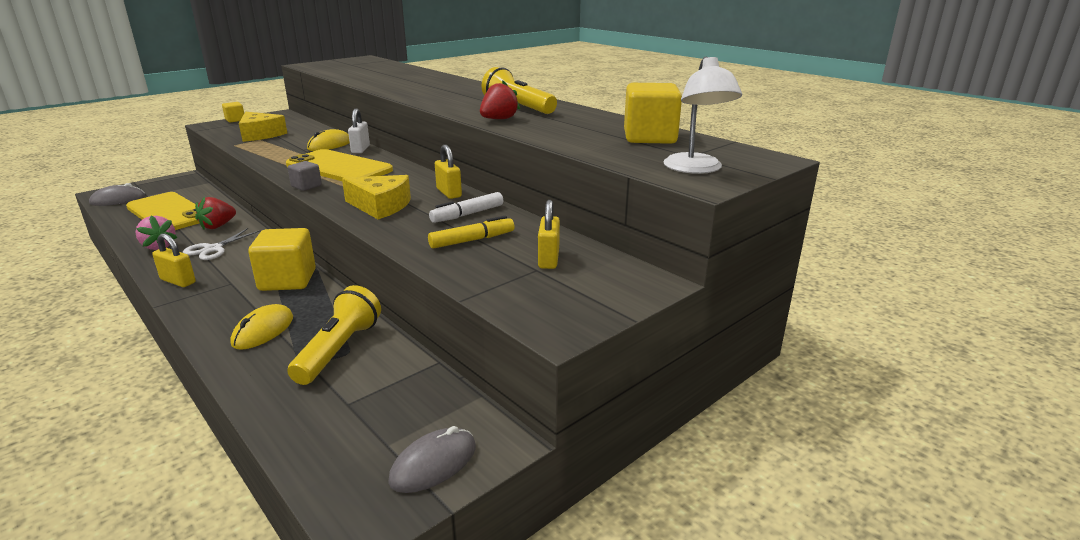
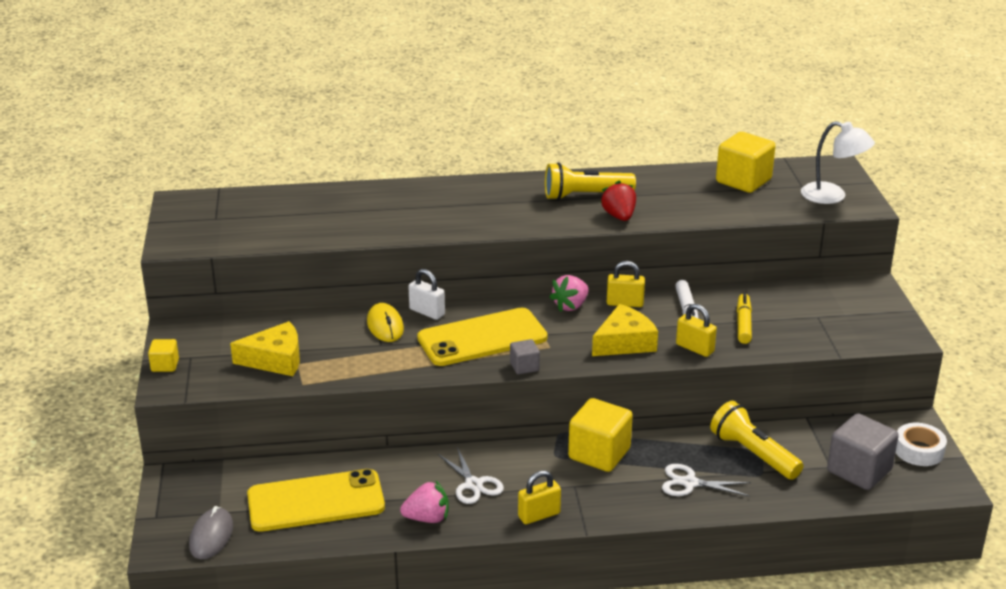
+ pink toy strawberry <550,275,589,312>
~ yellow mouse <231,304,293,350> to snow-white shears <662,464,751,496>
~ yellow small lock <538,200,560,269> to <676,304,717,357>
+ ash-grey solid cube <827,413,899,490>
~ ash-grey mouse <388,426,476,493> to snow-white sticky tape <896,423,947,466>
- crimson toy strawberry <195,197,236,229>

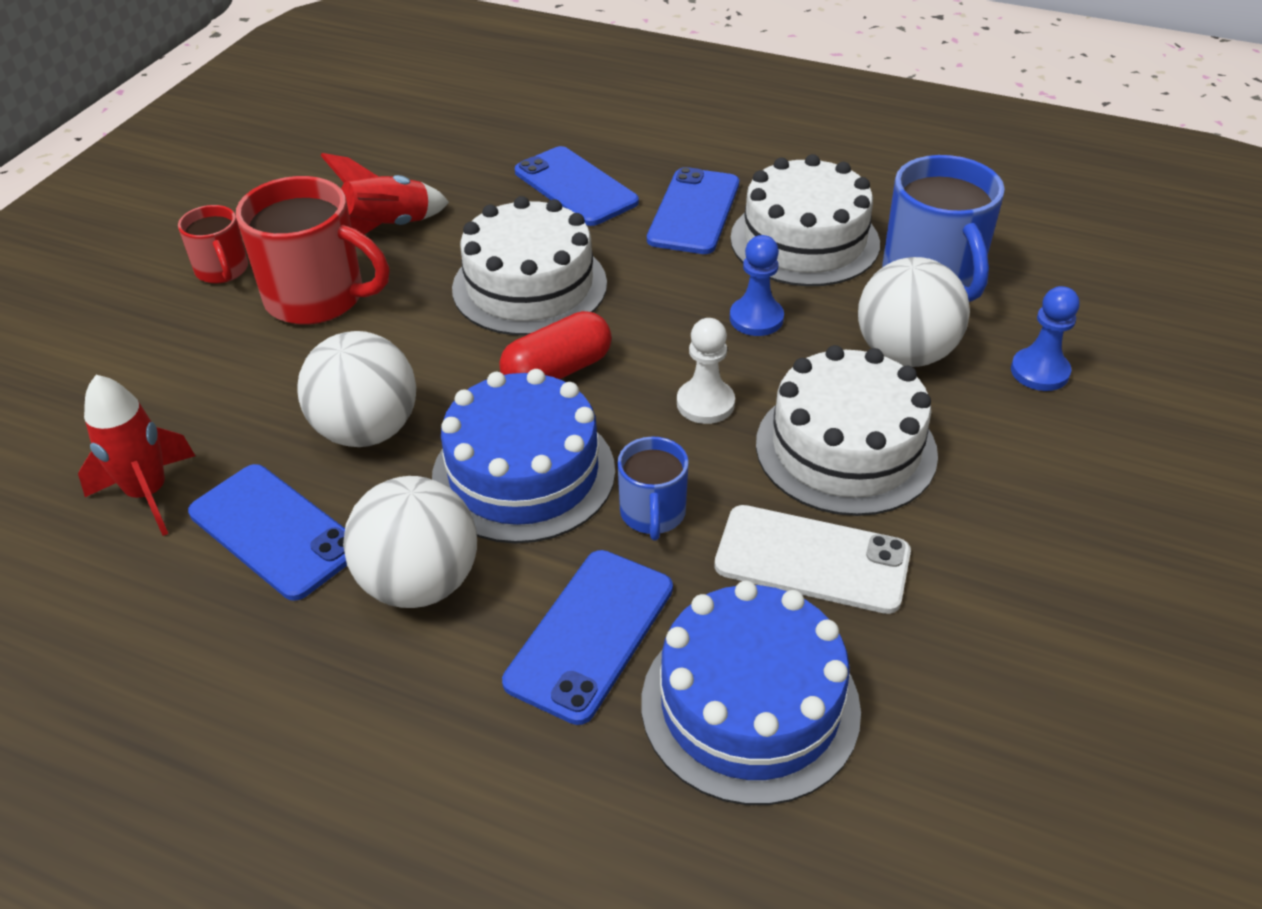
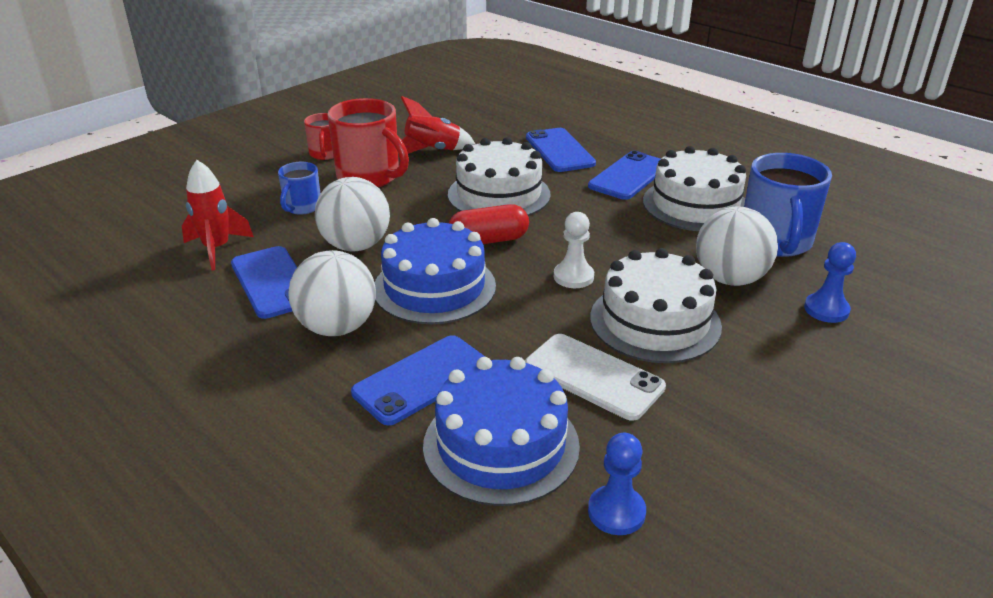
~ royal blue coffee mug <617,437,689,541> to <278,162,320,215>
~ royal blue pawn <730,235,784,336> to <588,433,646,535>

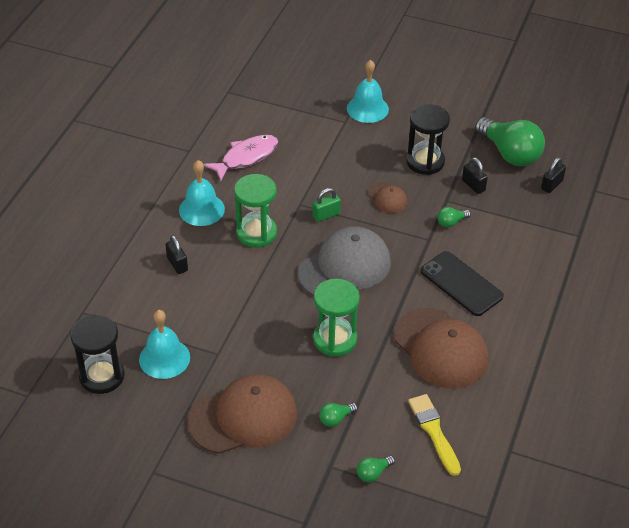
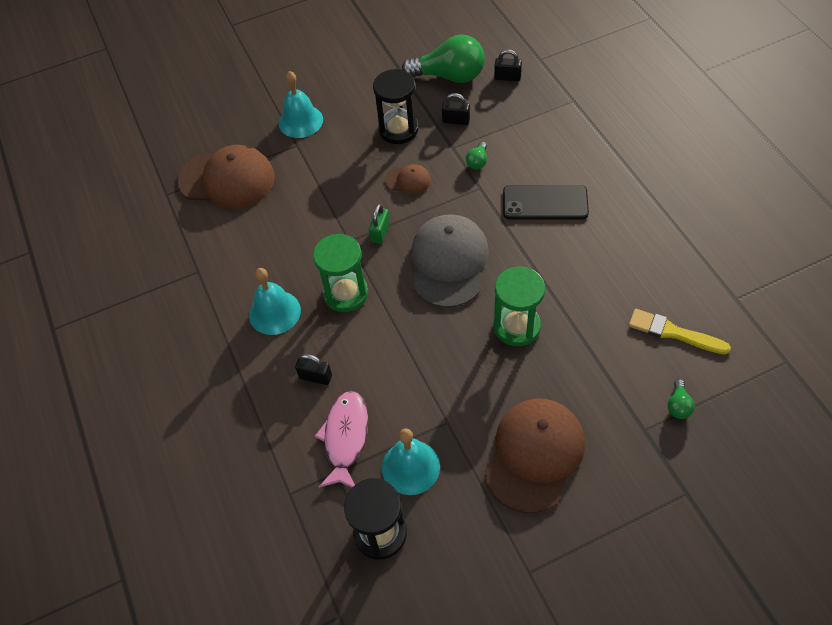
~ brown cap <394,308,488,388> to <177,145,275,209>
~ pink fish figure <204,135,279,181> to <315,391,368,488>
~ jet-black small lock <541,157,566,193> = <494,50,522,81> 75 degrees counterclockwise
- green bulb <319,403,358,427>

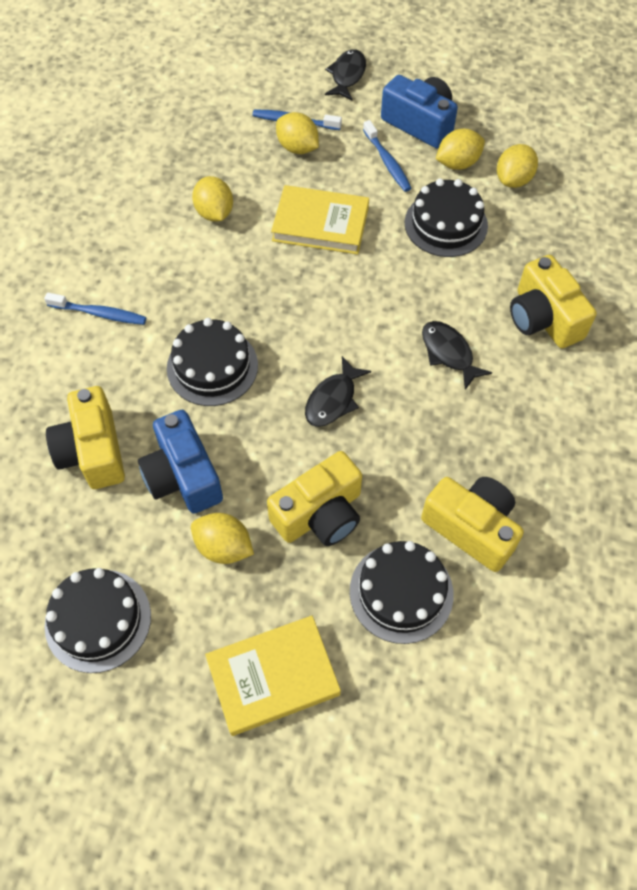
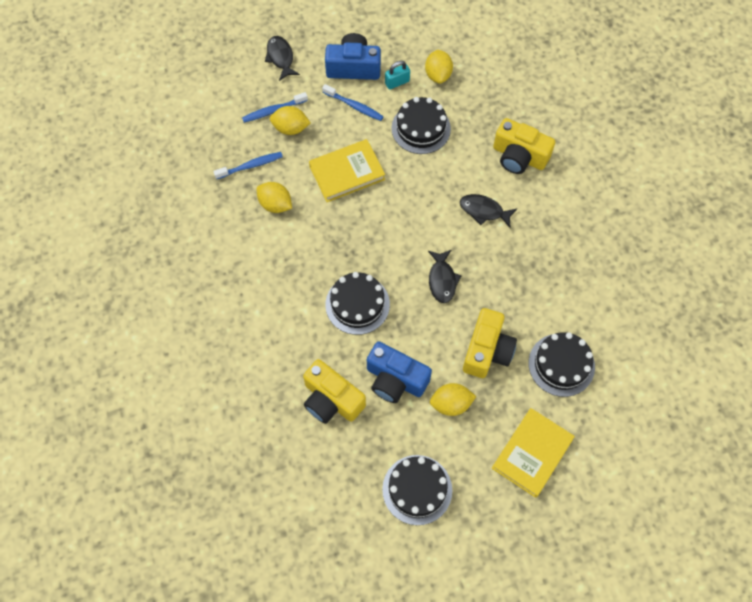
~ royal blue tooth brush <44,293,146,325> to <213,152,283,179>
~ yellow toy lemon <436,129,485,170> to teal small lock <385,61,410,89>
- yellow compact camera <421,477,524,572>

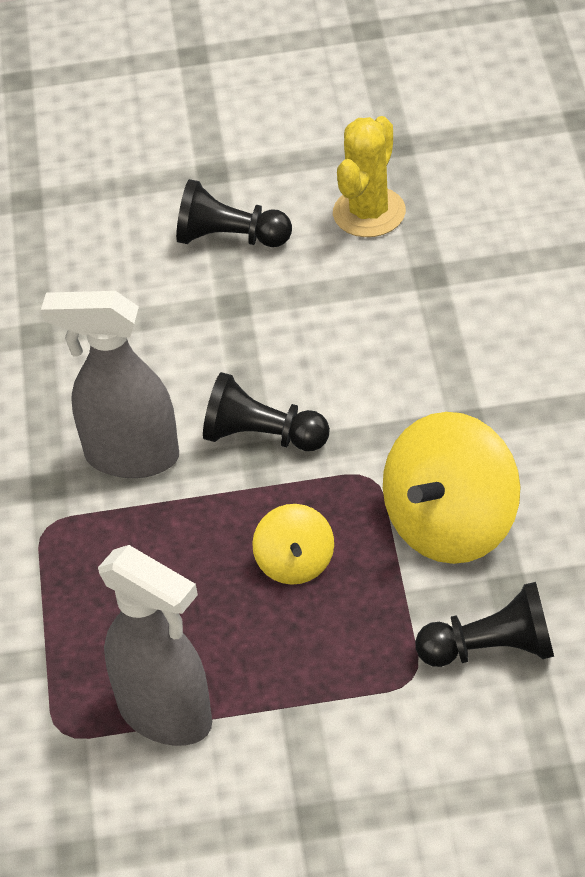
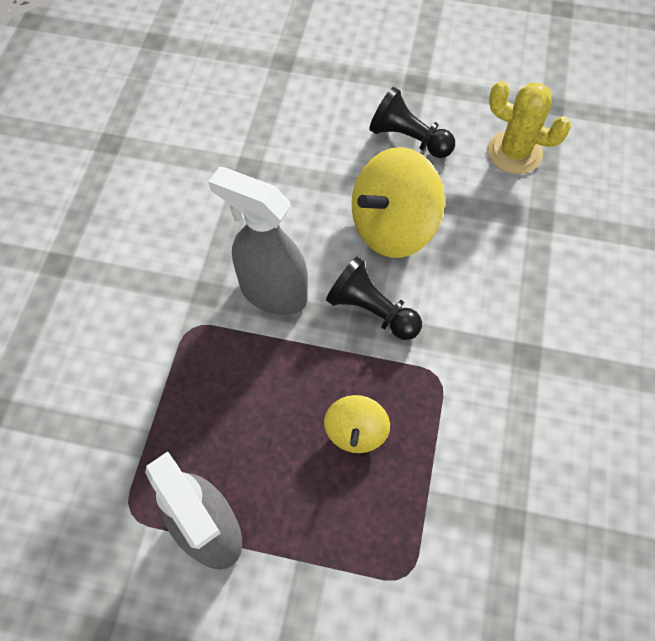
~ yellow spinning top <383,412,521,564> to <352,147,445,258>
~ yellow cactus <333,116,406,237> = <488,81,571,174> 75 degrees clockwise
- jet-black pawn <415,582,554,667>

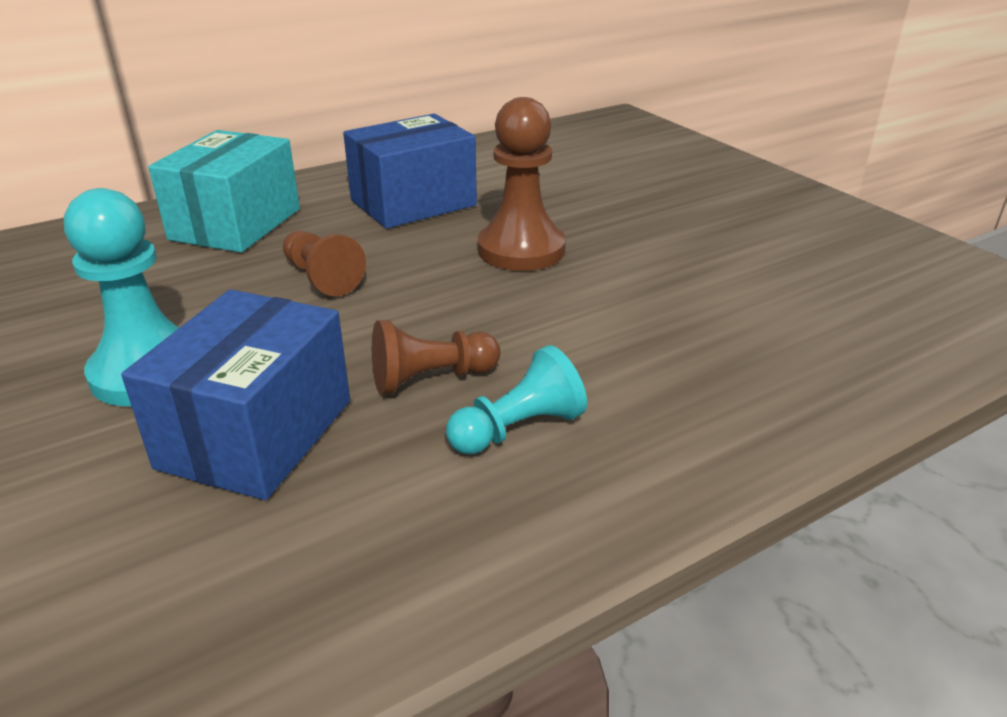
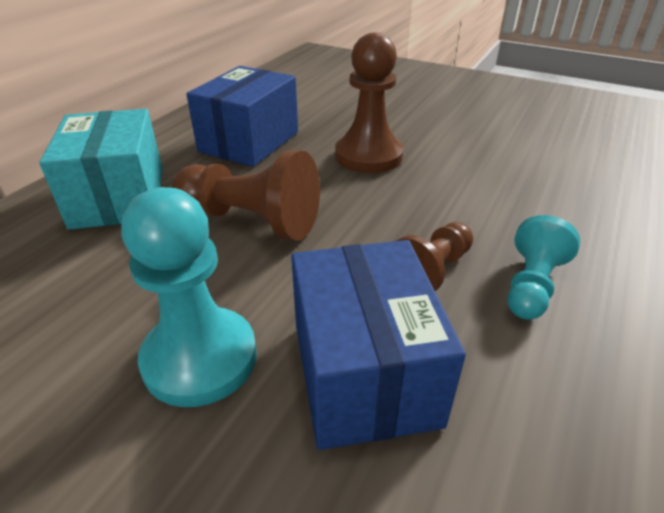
~ brown pawn <283,231,366,296> = <172,150,320,241> x1.59

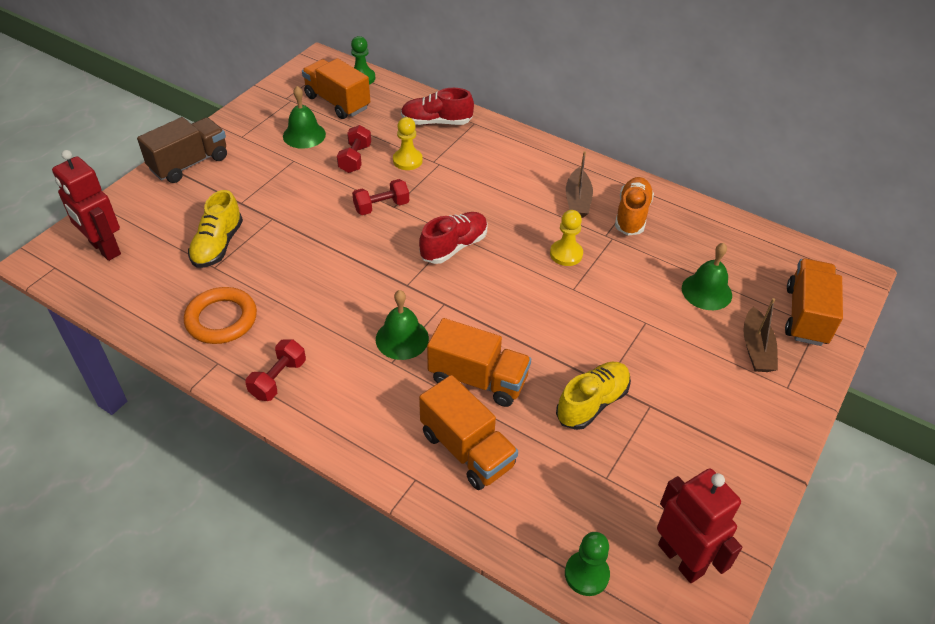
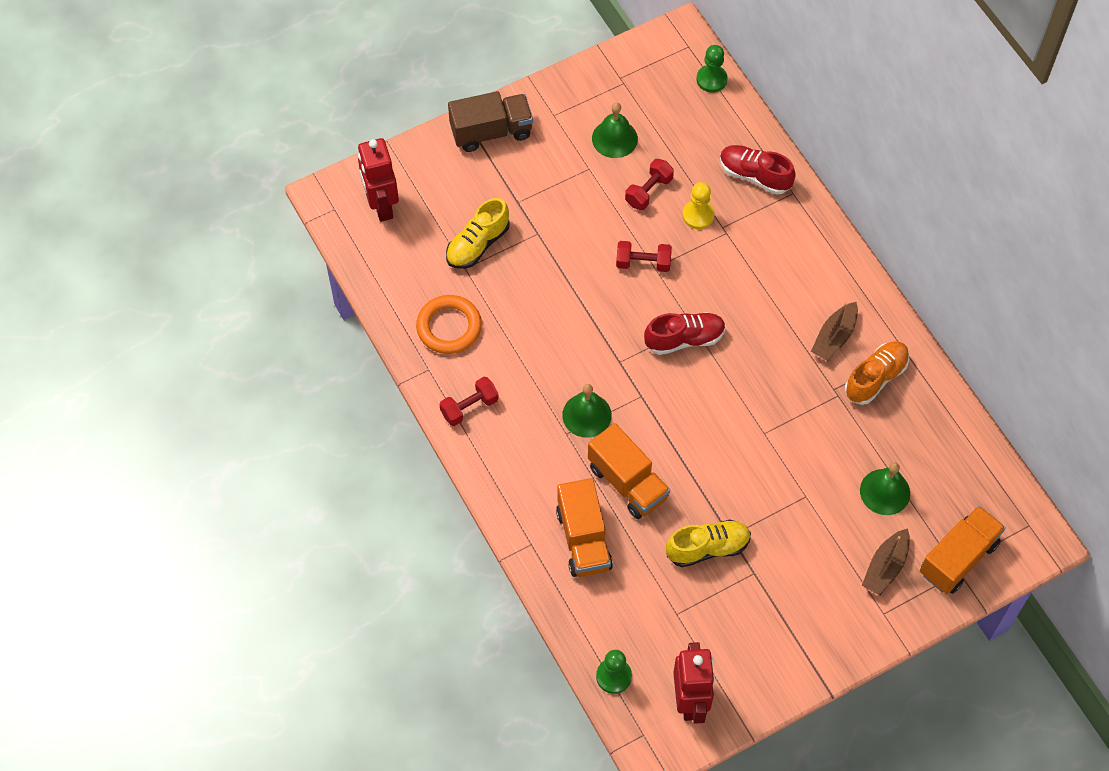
- orange toy truck <302,58,370,119>
- yellow pawn <550,210,583,266>

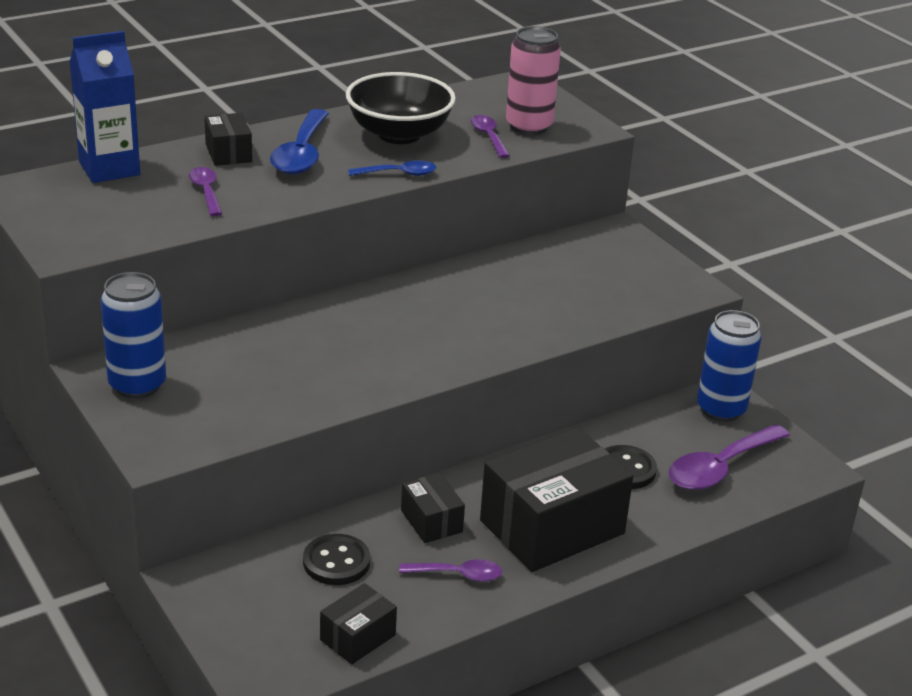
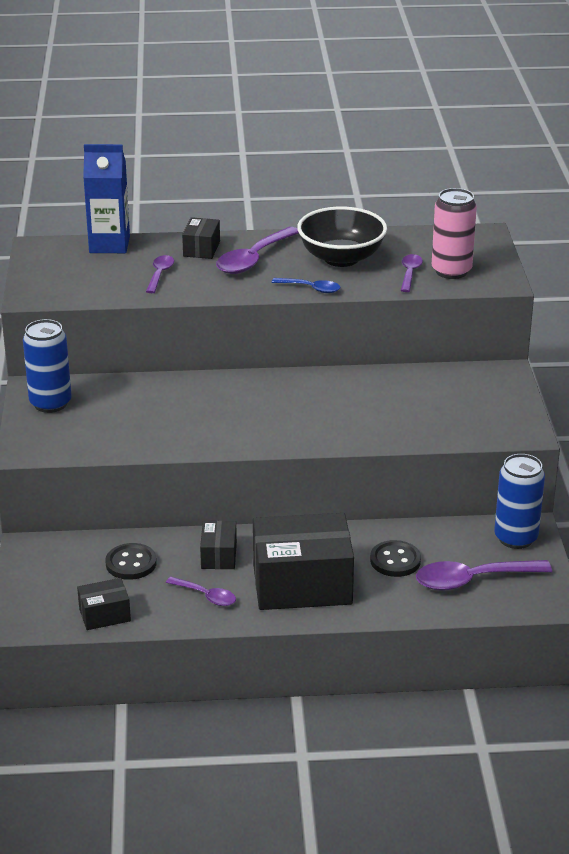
~ royal blue teaspoon <270,109,329,174> to violet teaspoon <216,227,299,274>

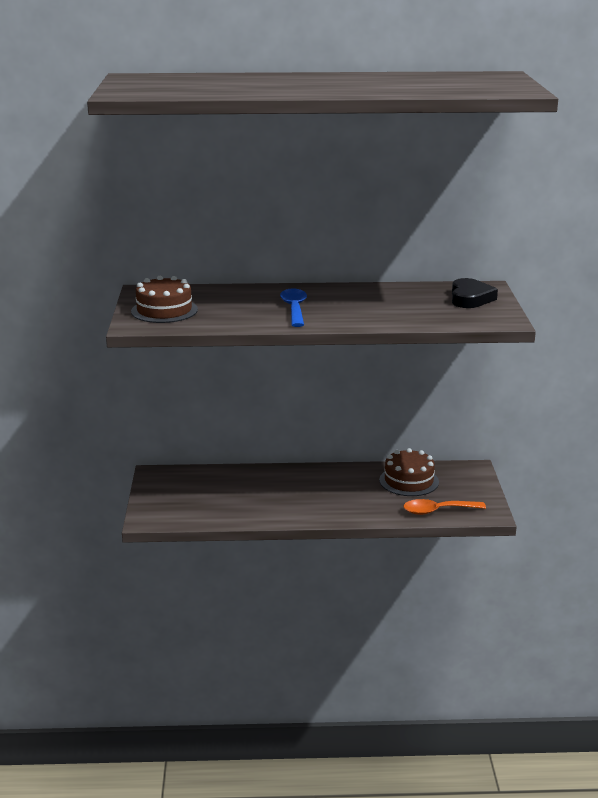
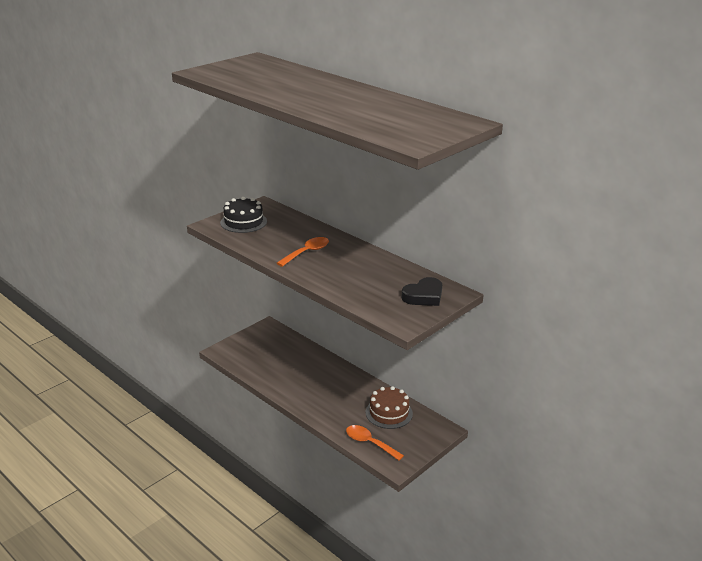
~ brown cake <131,276,198,323> to jet-black cake <220,197,267,233>
~ royal blue teaspoon <280,288,307,327> to orange teaspoon <277,237,329,267>

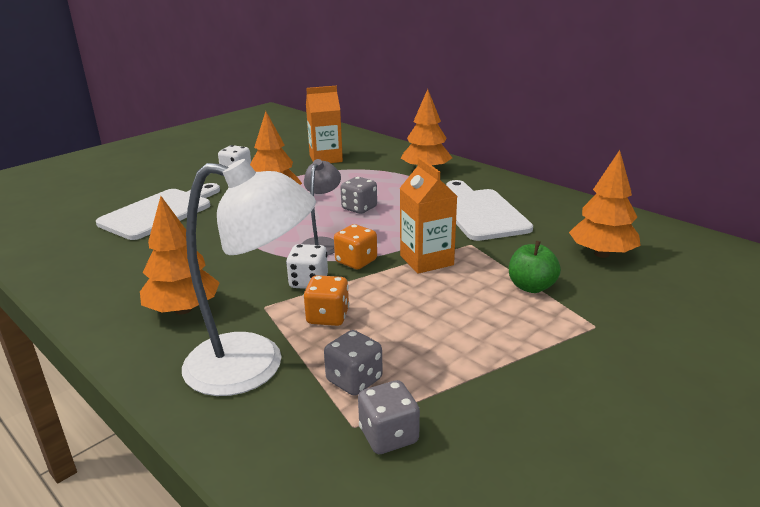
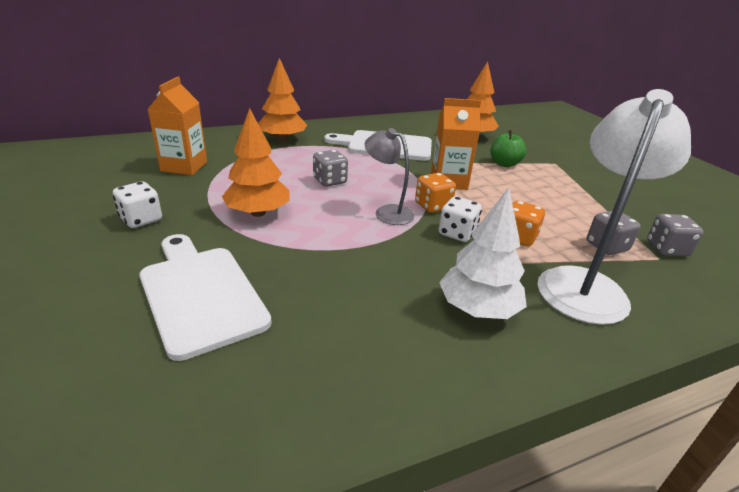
~ orange fir tree <140,196,220,314> to snow-white fir tree <439,187,527,319>

